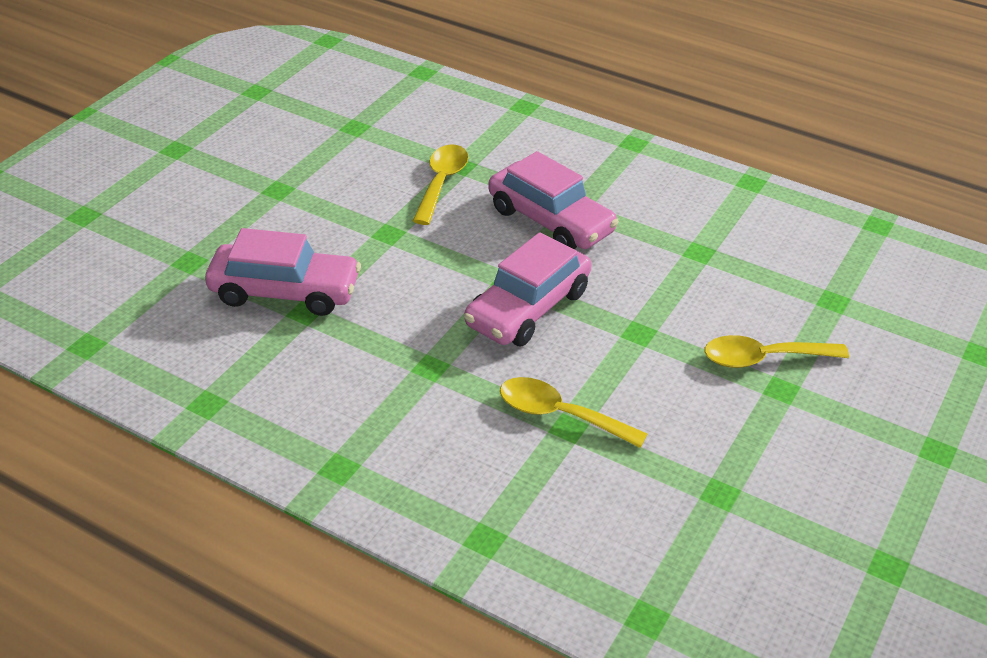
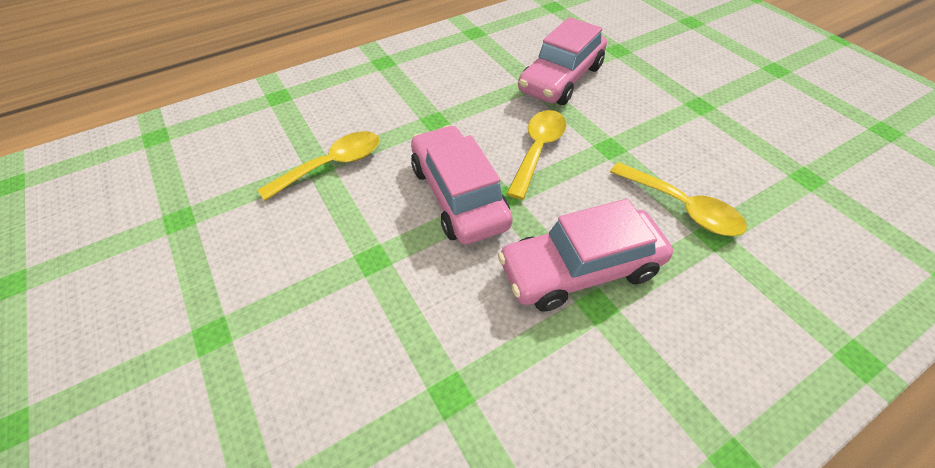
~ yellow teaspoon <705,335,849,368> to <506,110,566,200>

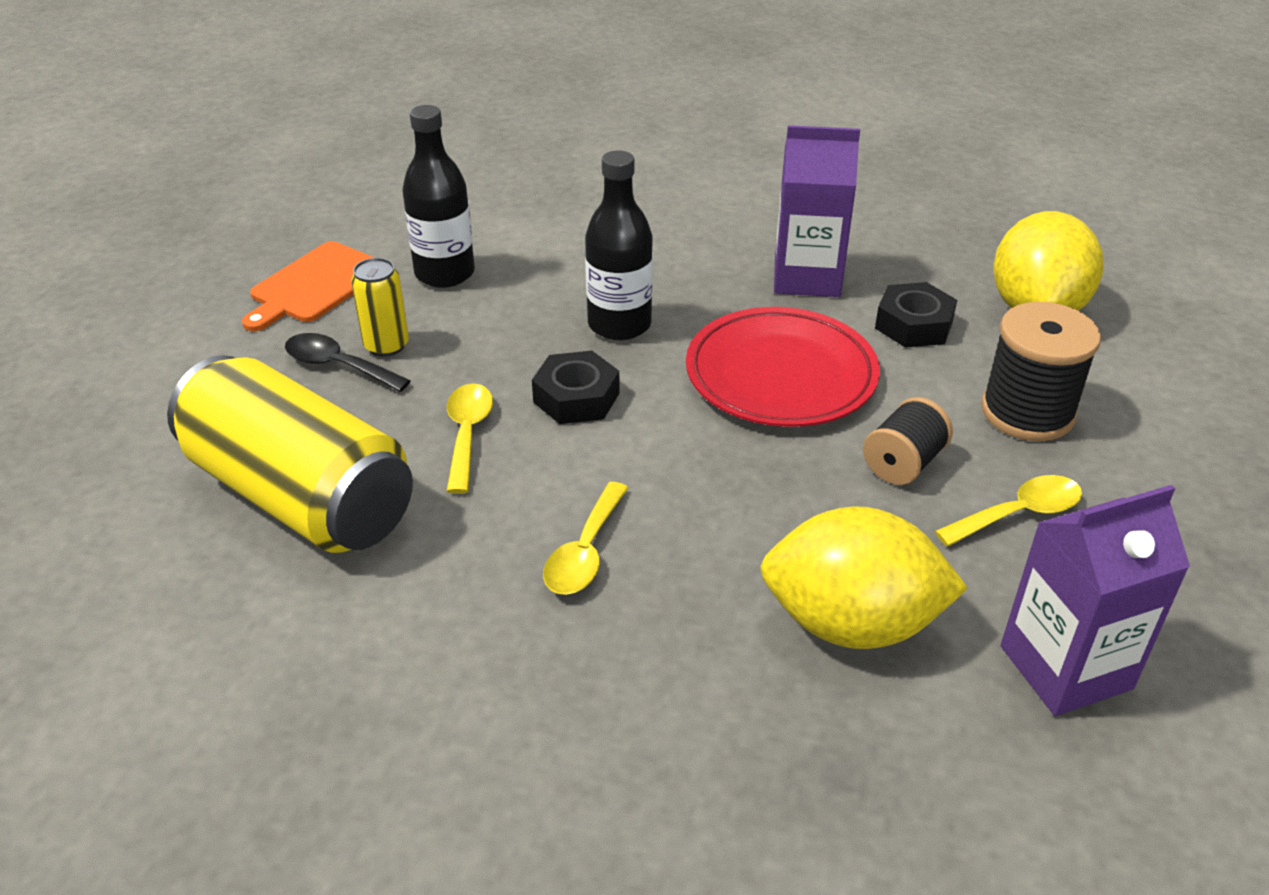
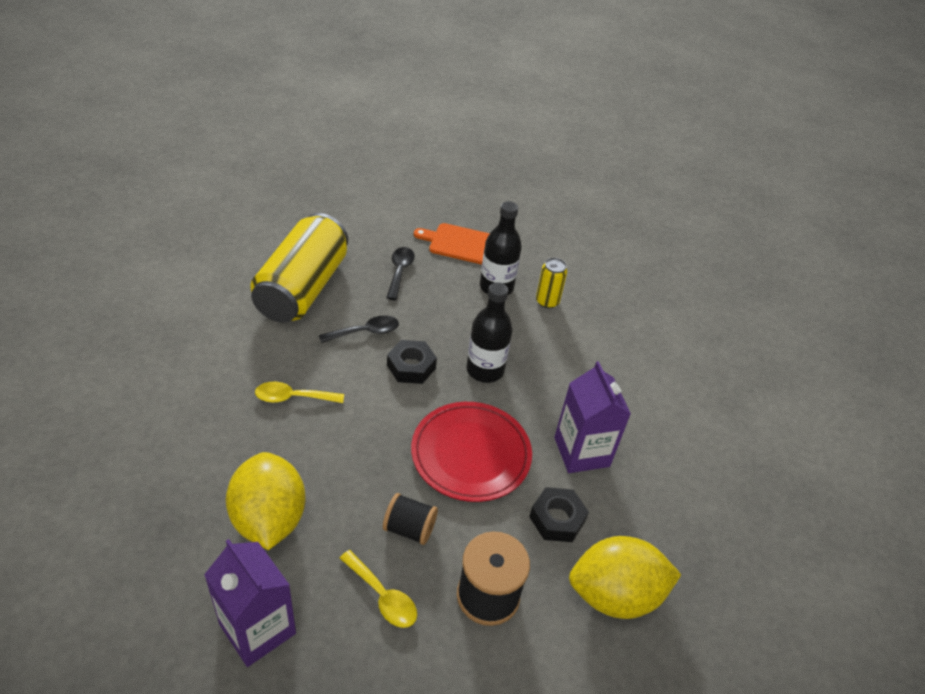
~ yellow teaspoon <447,383,493,494> to jet-black teaspoon <319,315,399,343>
~ yellow can <351,258,409,357> to <536,258,567,308>

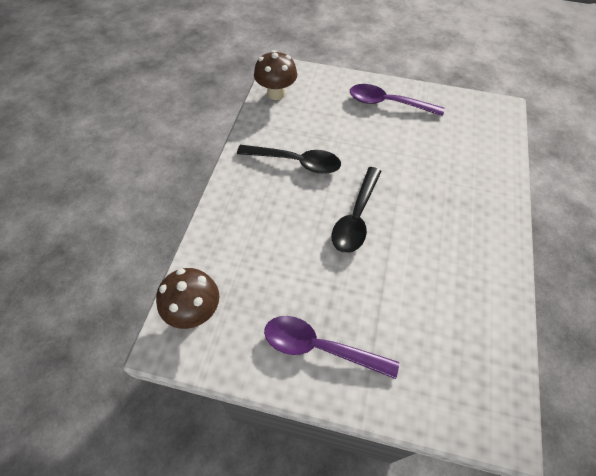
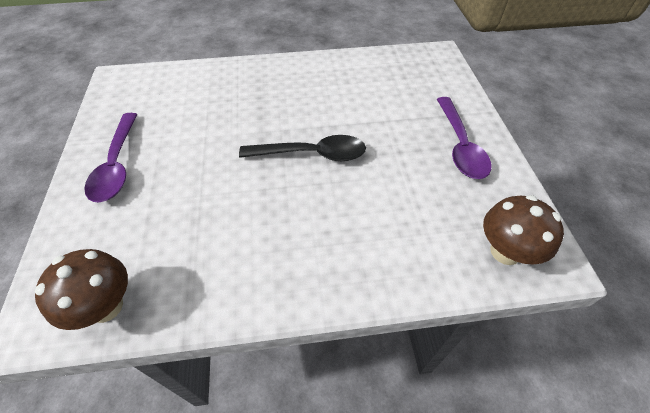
- jet-black teaspoon <237,145,341,174>

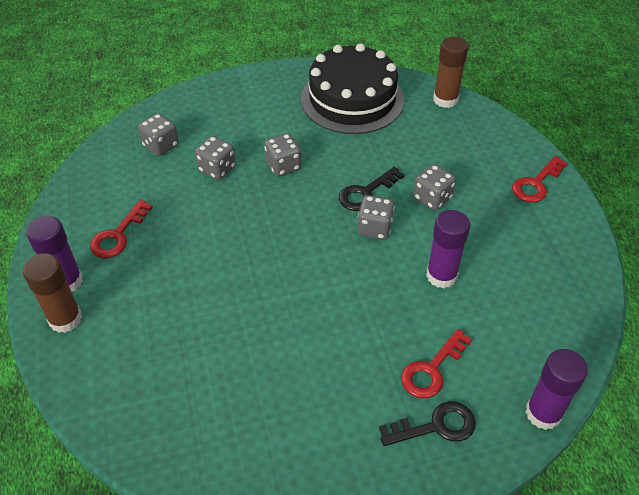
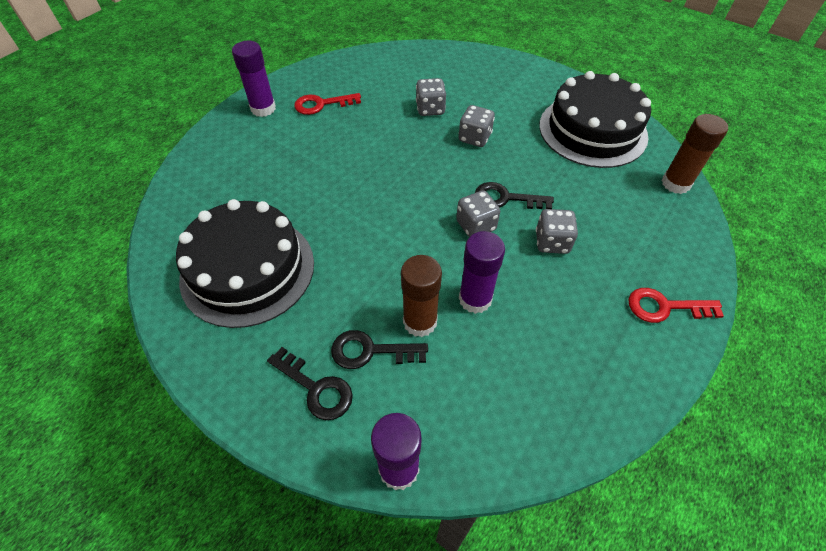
+ jet-black cake <176,199,314,328>
~ crimson latchkey <401,329,472,398> to jet-black latchkey <331,330,428,369>
~ brown glue <23,253,82,333> to <401,255,442,337>
- ash-grey dice <138,113,179,156>

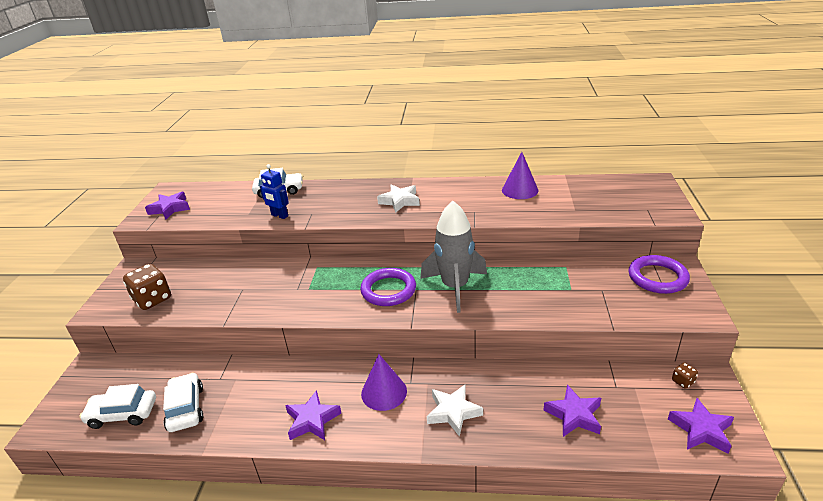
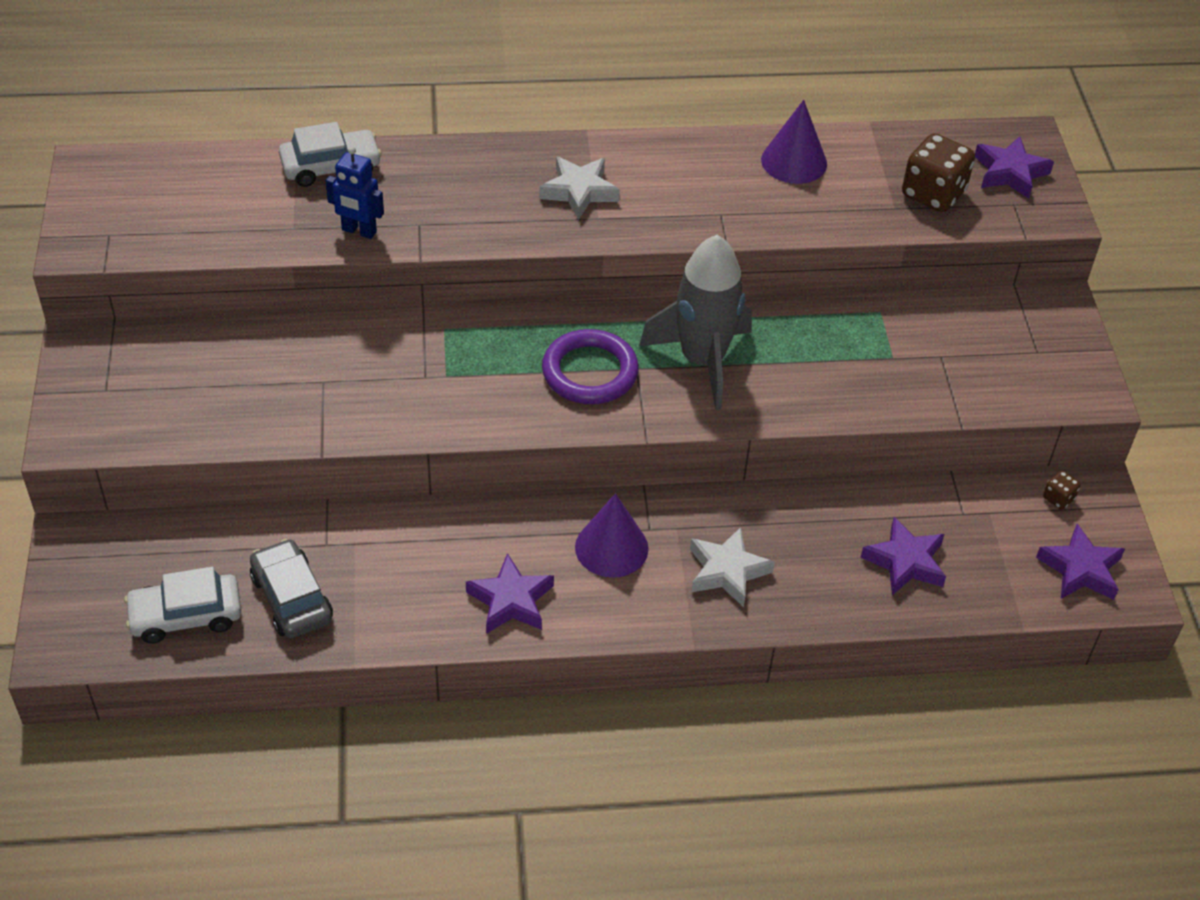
~ snow-white automobile <163,373,203,432> to ash-grey automobile <250,539,333,638>
~ brown dice <123,264,171,310> to <902,133,975,212>
~ violet five-pointed star <145,192,190,220> to <975,136,1054,199>
- violet hoop <628,255,690,294>

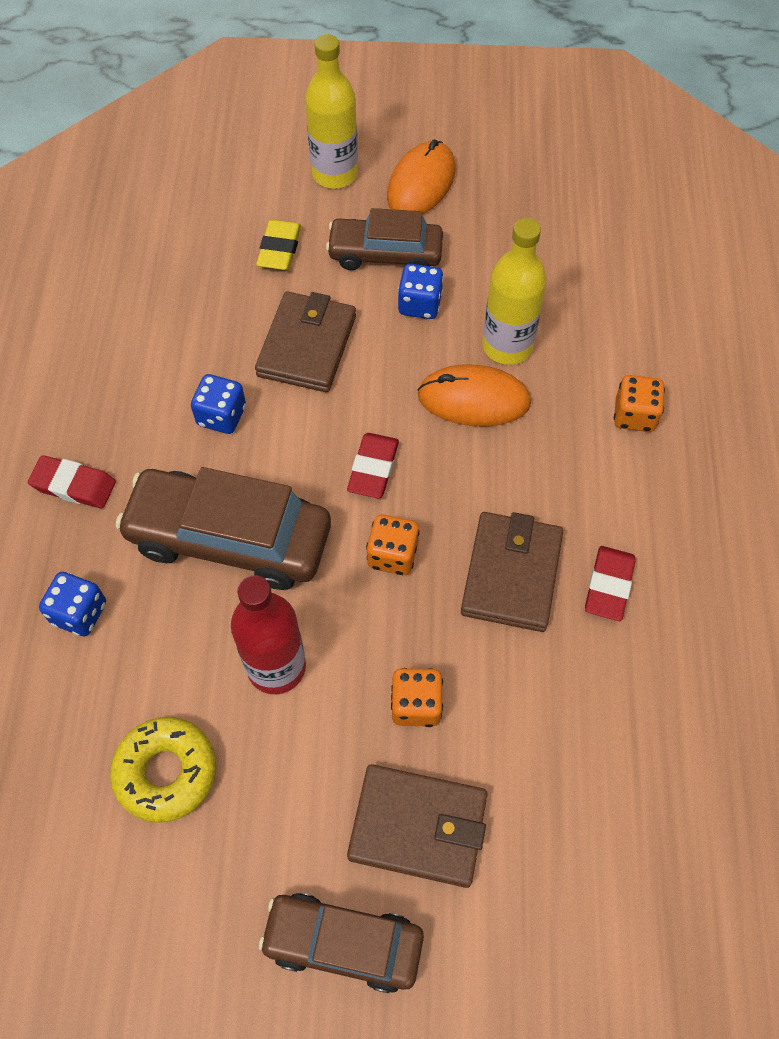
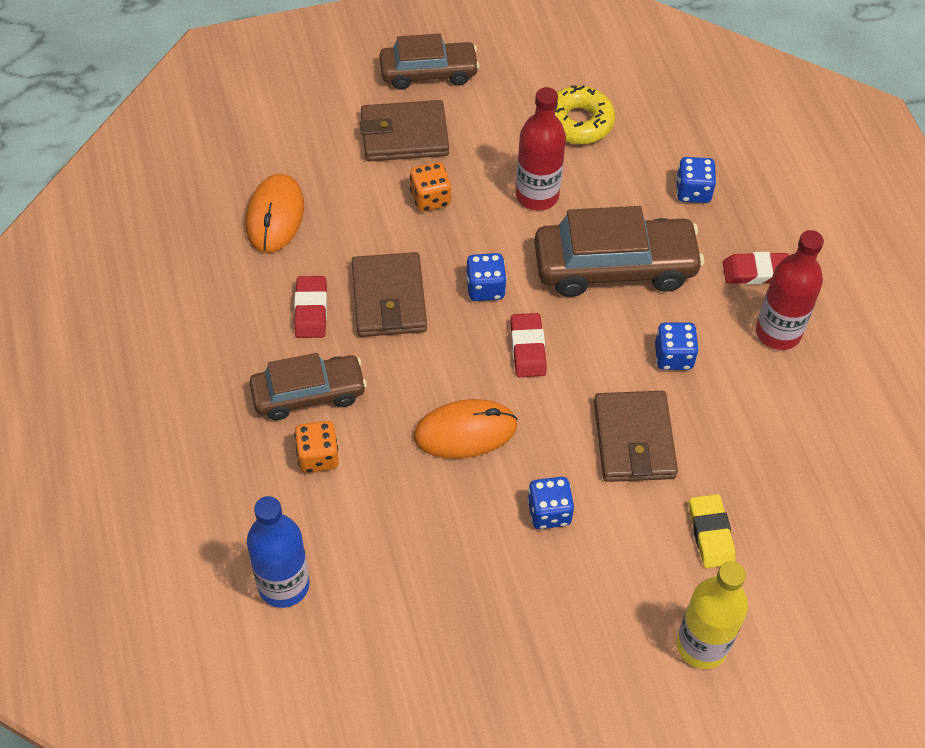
~ orange mouse <387,140,455,214> to <246,174,304,253>
+ royal blue bottle <247,496,310,608>
~ brown automobile <326,208,443,270> to <250,353,367,420>
~ orange dice <366,515,420,575> to royal blue dice <466,253,507,301>
+ crimson bottle <756,230,824,350>
- yellow bottle <482,218,547,365>

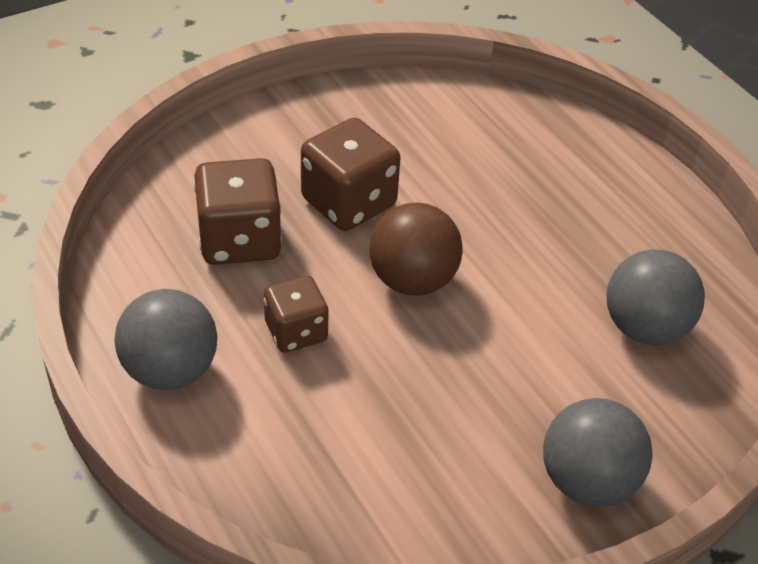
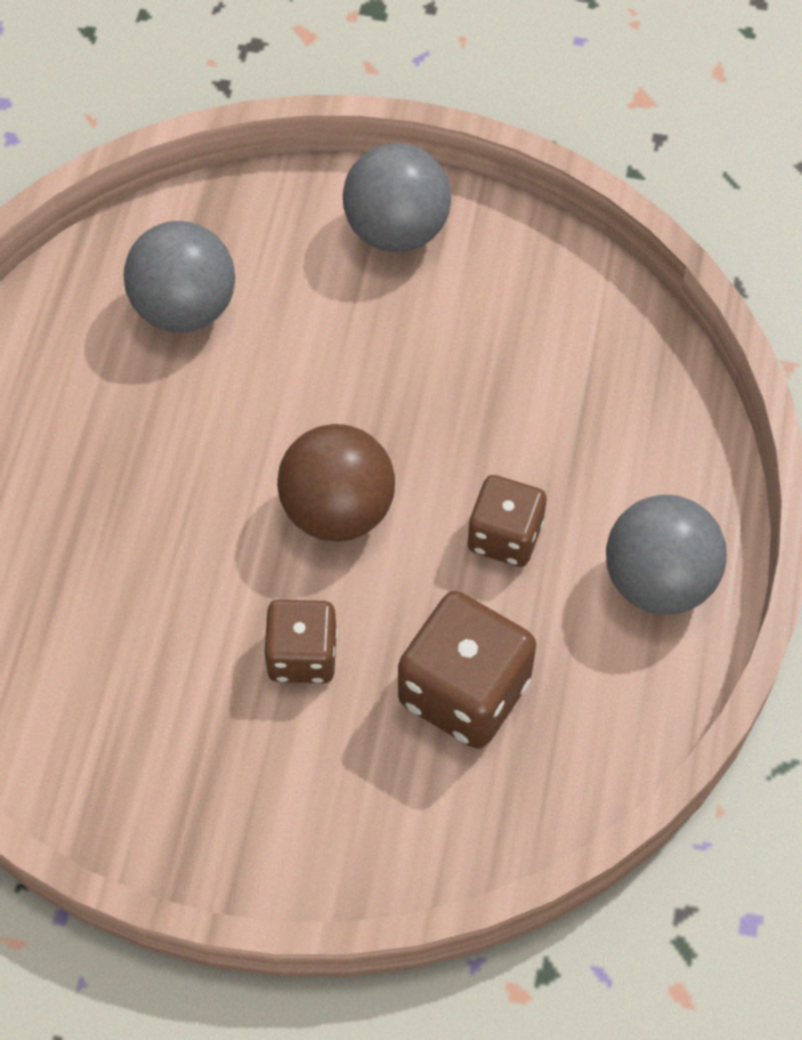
~ brown dice <301,118,400,231> = <264,600,338,683> x0.64

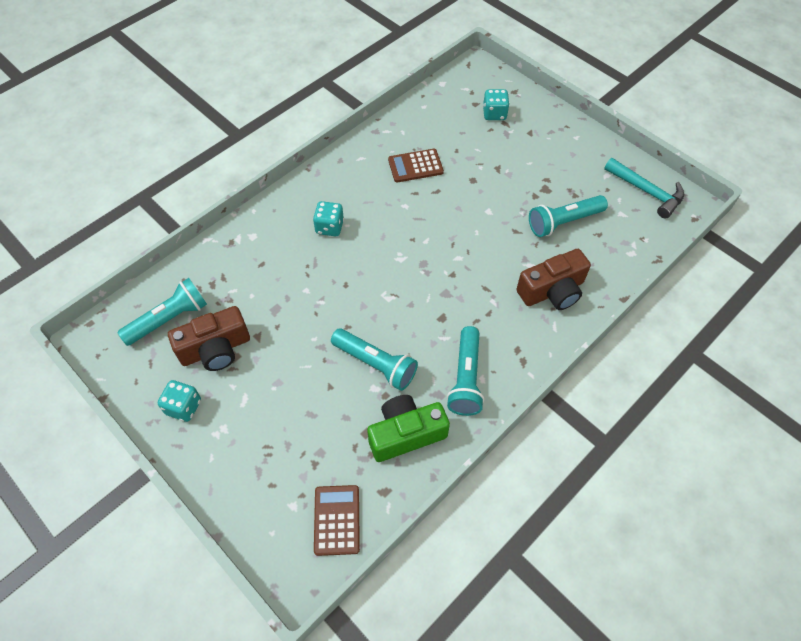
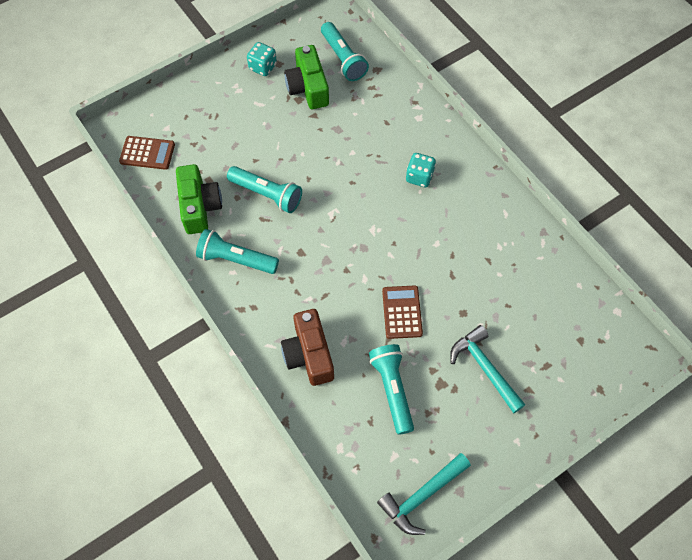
~ teal pocket torch <331,328,418,391> = <227,166,302,213> 105 degrees counterclockwise
~ brown compact camera <168,306,250,371> to green compact camera <284,45,329,109>
~ brown adding machine <388,149,444,182> to <382,286,423,339>
+ teal hammer <450,325,525,413>
- teal dice <483,89,510,120>

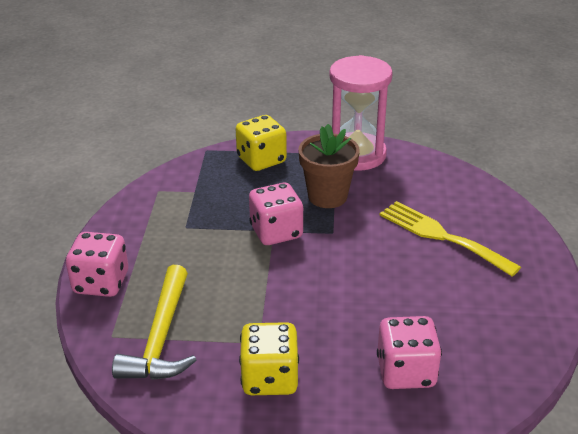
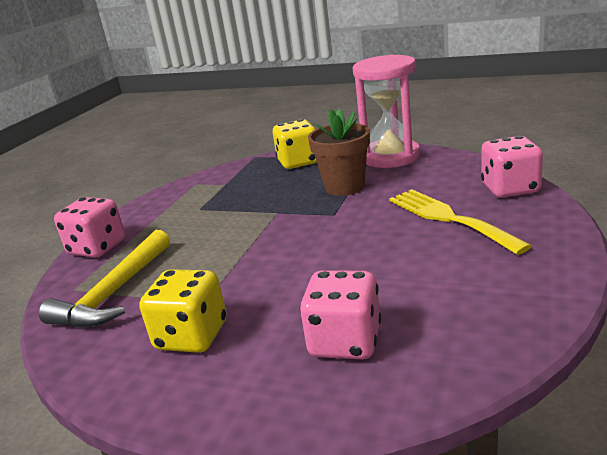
~ pink dice <249,183,304,245> to <481,136,543,198>

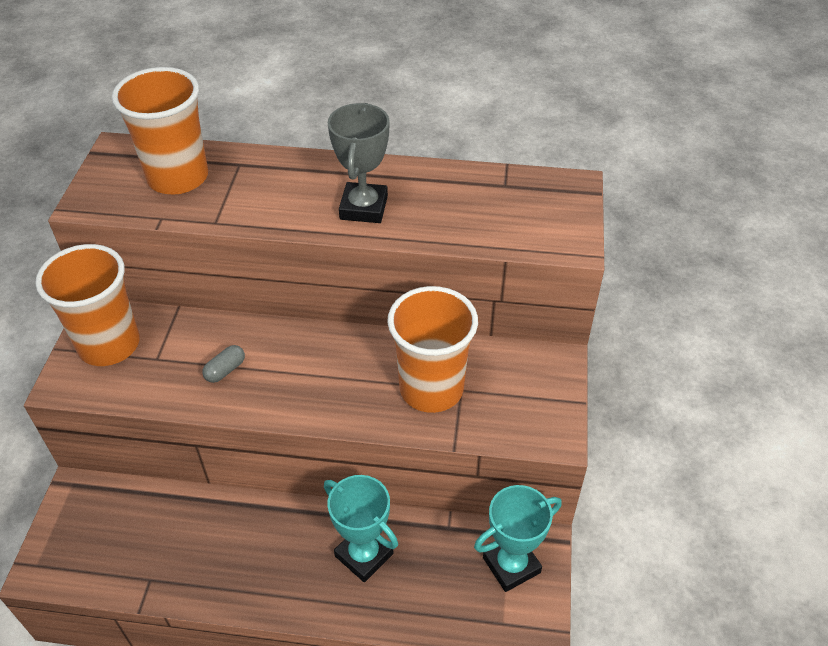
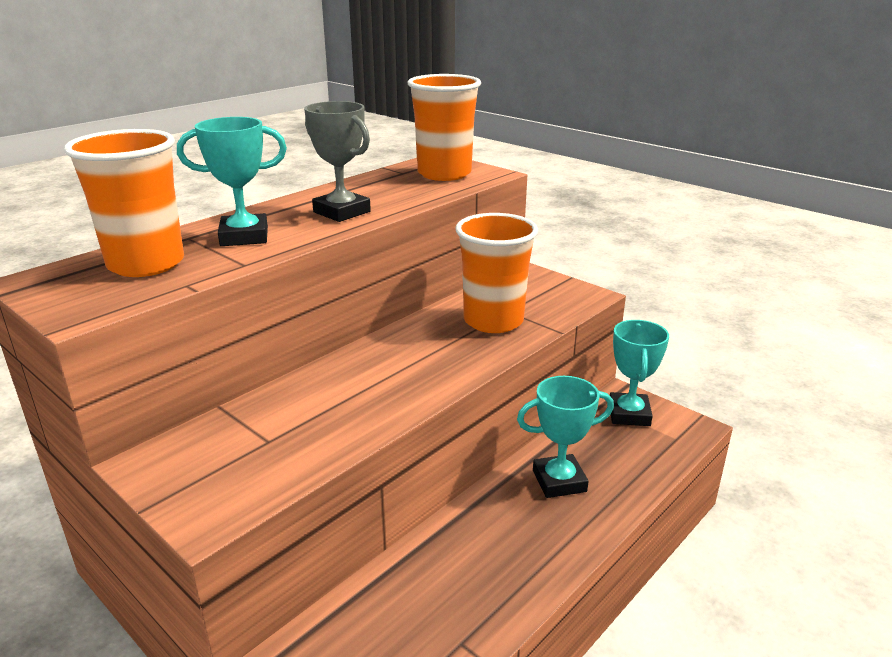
+ teal prize cup <177,117,287,246>
~ orange beaker <35,244,140,366> to <408,74,481,181>
- ash-grey pill shape <202,345,245,383>

